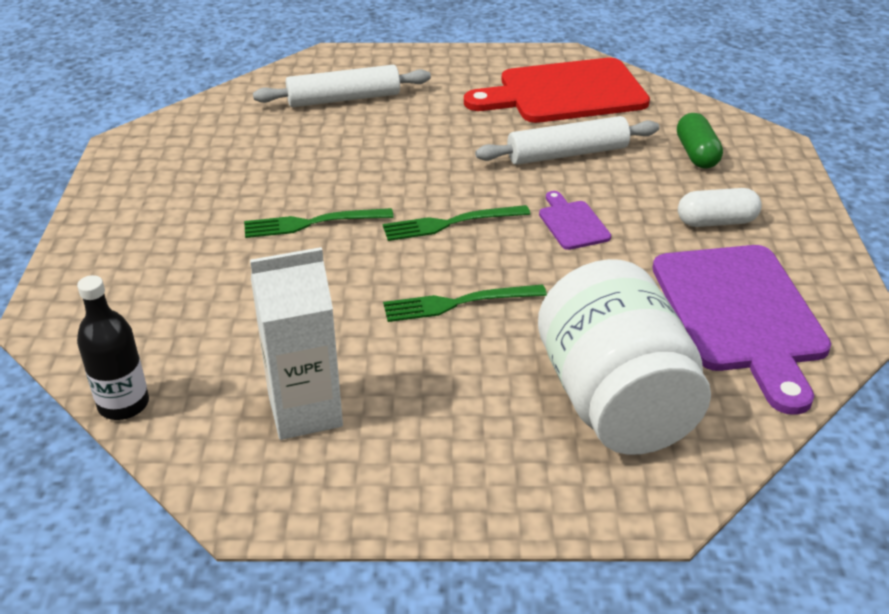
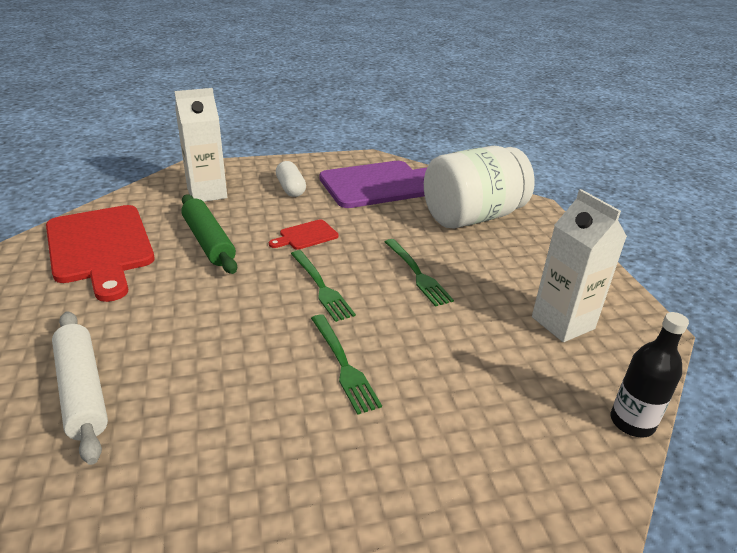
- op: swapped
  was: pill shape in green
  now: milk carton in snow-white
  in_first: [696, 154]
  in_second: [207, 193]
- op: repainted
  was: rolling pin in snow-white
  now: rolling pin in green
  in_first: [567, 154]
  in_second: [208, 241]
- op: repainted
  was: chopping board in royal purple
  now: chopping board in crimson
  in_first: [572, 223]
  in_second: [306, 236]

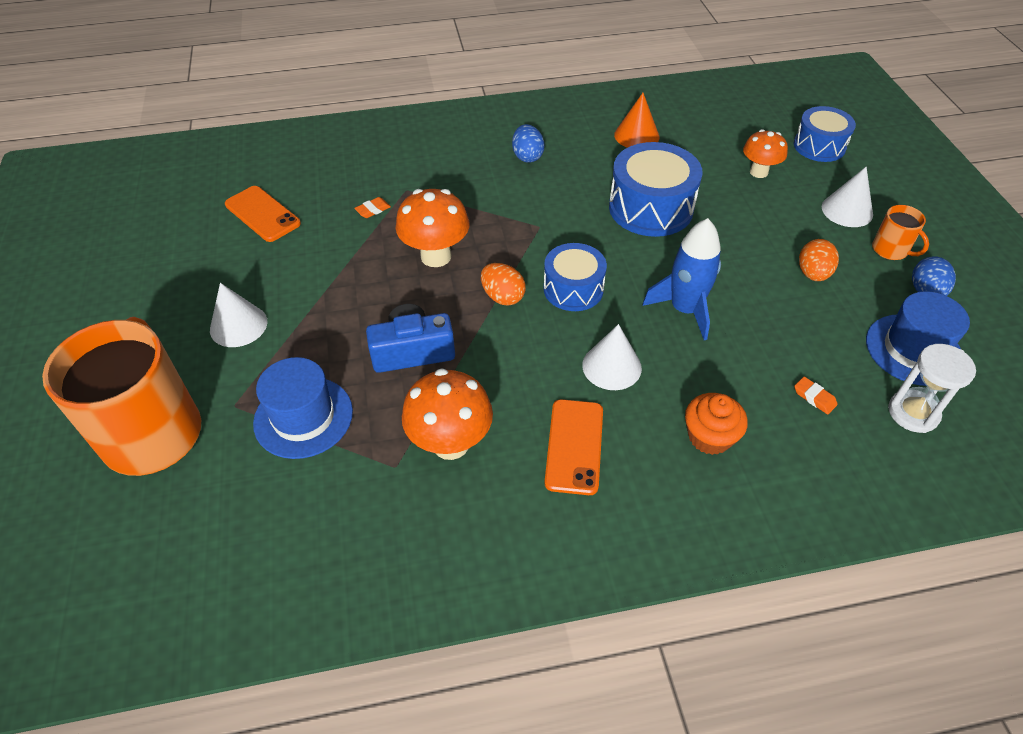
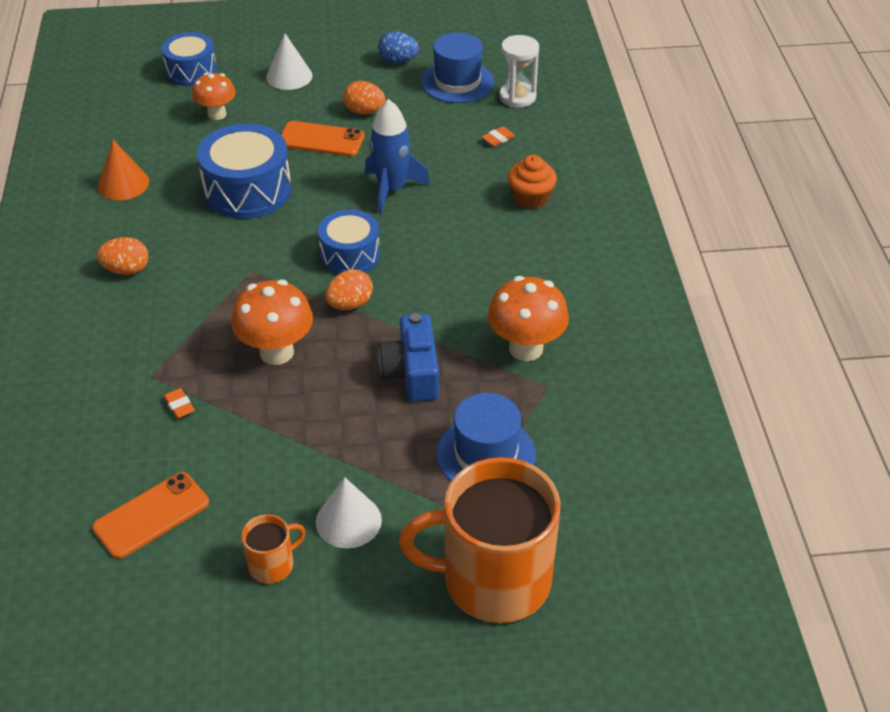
- op: repainted
  was: egg shape in cobalt
  now: egg shape in orange-coloured
  in_first: [527, 156]
  in_second: [126, 270]
- op: shifted
  was: mug in orange-coloured
  in_first: [890, 250]
  in_second: [272, 564]
- op: shifted
  was: smartphone in orange-coloured
  in_first: [574, 446]
  in_second: [321, 139]
- op: gone
  was: cone shape in snow-white
  in_first: [611, 366]

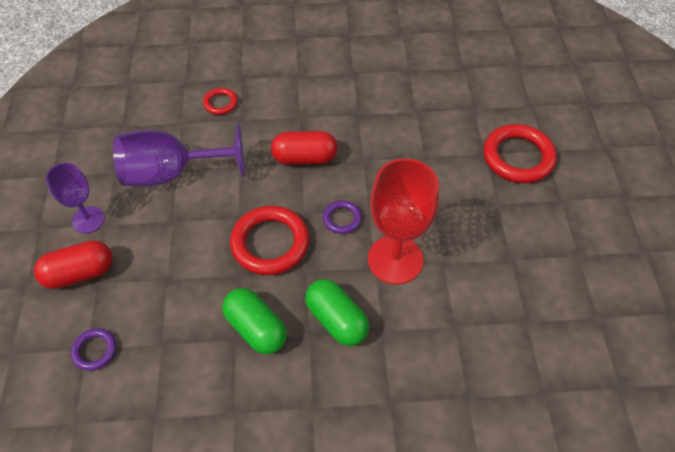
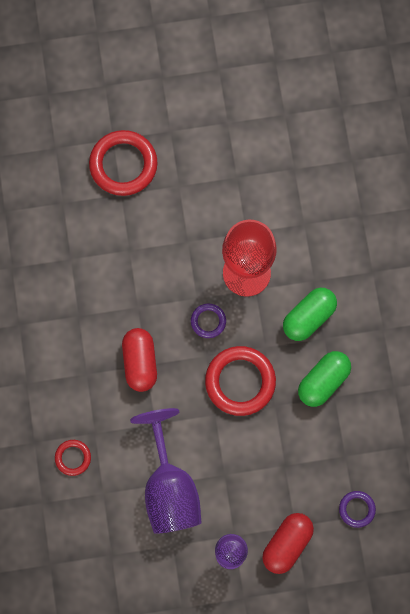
- op: rotated
  was: pill shape in crimson
  in_first: [80, 273]
  in_second: [287, 544]
  clockwise: 60

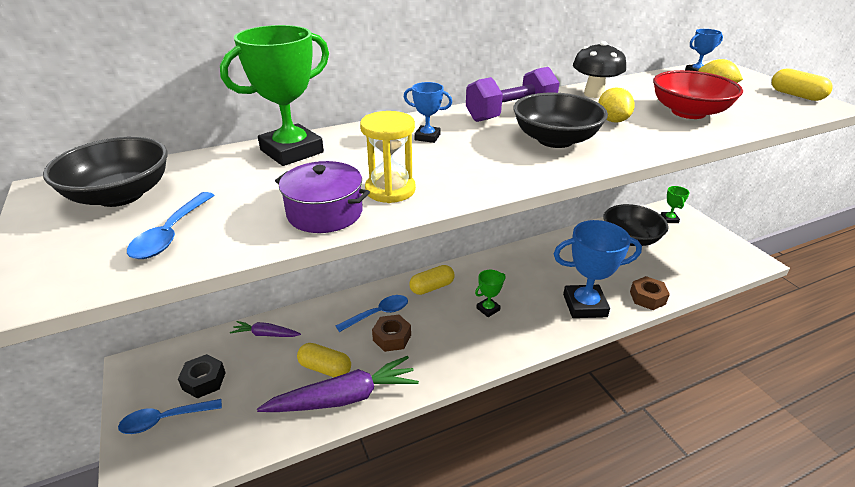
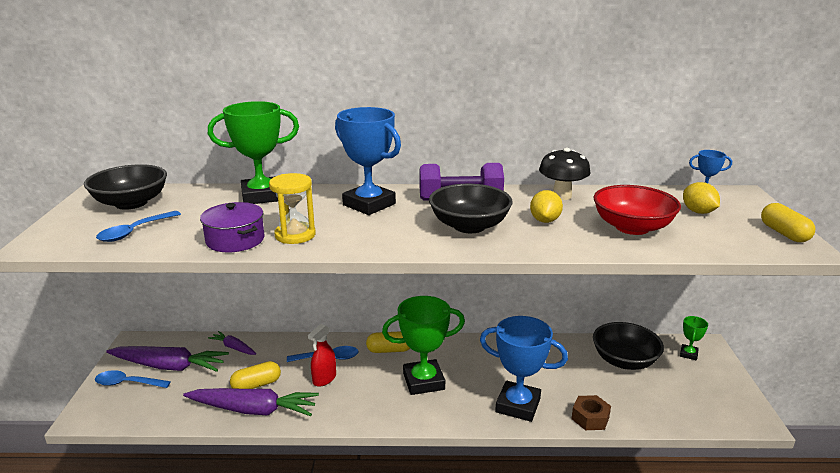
- op: swapped
  was: hex nut in jet-black
  now: carrot in royal purple
  in_first: [204, 381]
  in_second: [169, 366]
- op: rotated
  was: pill shape in golden
  in_first: [325, 368]
  in_second: [256, 385]
  clockwise: -75
- op: swapped
  was: hex nut in russet
  now: spray cleaner in crimson
  in_first: [392, 338]
  in_second: [324, 379]
- op: scaled
  was: prize cup in cobalt
  in_first: [427, 137]
  in_second: [369, 204]
  ratio: 2.1
- op: scaled
  was: prize cup in green
  in_first: [488, 309]
  in_second: [423, 381]
  ratio: 2.1

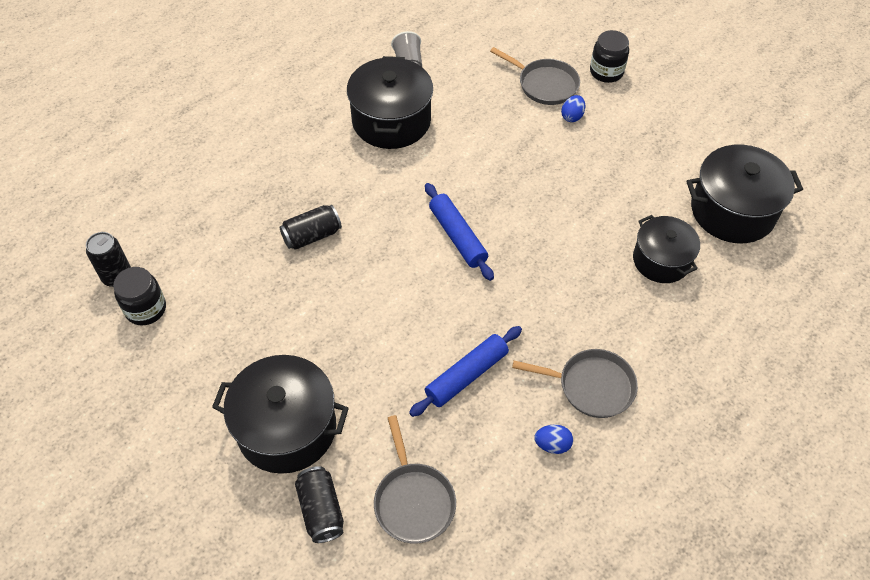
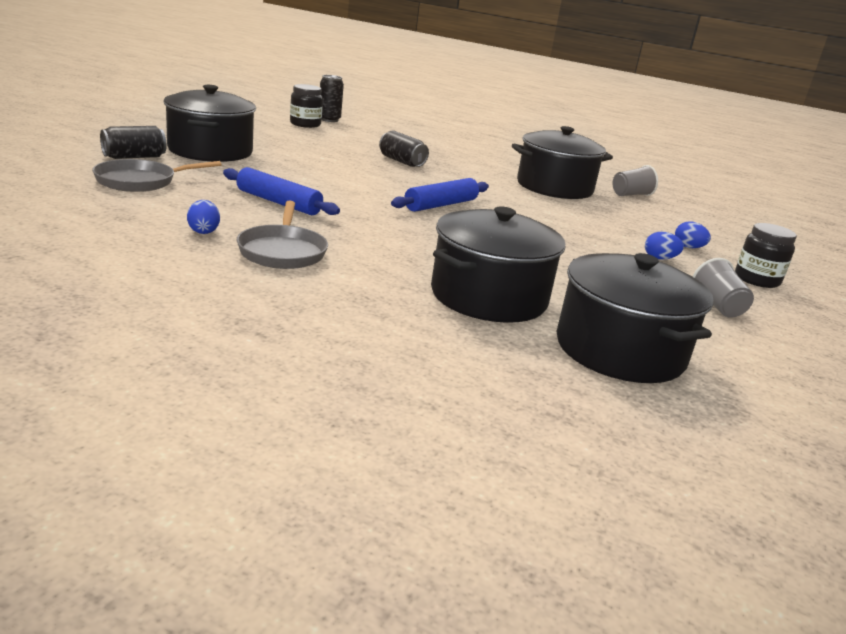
- op: scaled
  was: stockpot in jet-black
  in_first: [661, 260]
  in_second: [488, 297]
  ratio: 1.52
- op: swapped
  was: pan in grey
  now: egg shape in cobalt
  in_first: [544, 84]
  in_second: [688, 247]
- op: new
  now: beaker in grey
  in_second: [717, 306]

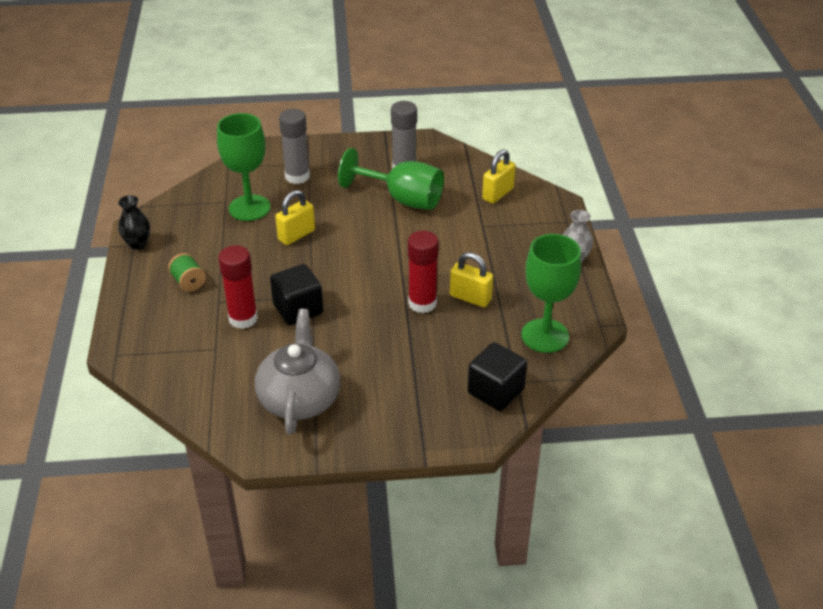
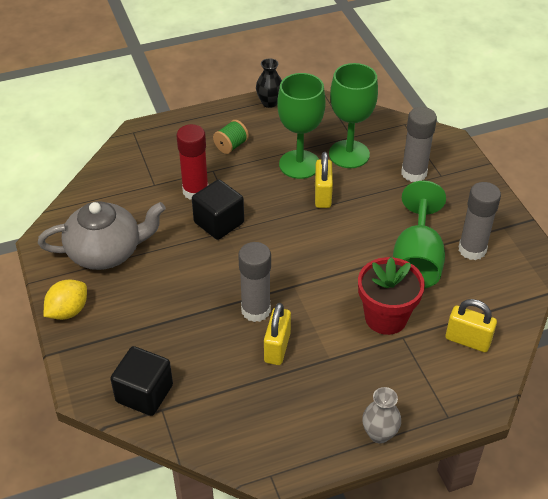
- op: new
  now: toy lemon in golden
  in_second: [68, 311]
- op: repainted
  was: glue stick in crimson
  now: glue stick in grey
  in_first: [422, 303]
  in_second: [256, 310]
- op: shifted
  was: wine glass in green
  in_first: [545, 336]
  in_second: [299, 164]
- op: rotated
  was: padlock in golden
  in_first: [296, 235]
  in_second: [322, 195]
  clockwise: 60
- op: new
  now: potted plant in crimson
  in_second: [386, 317]

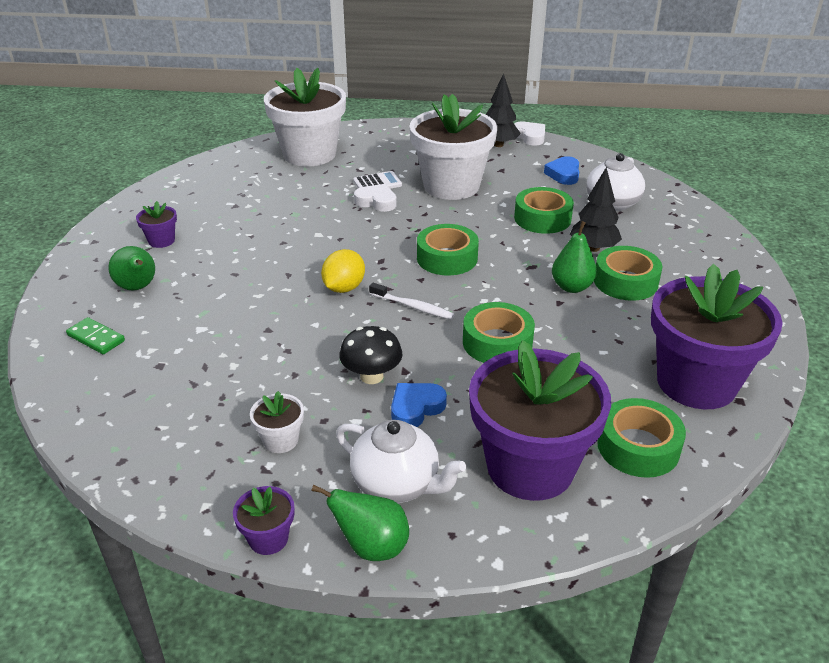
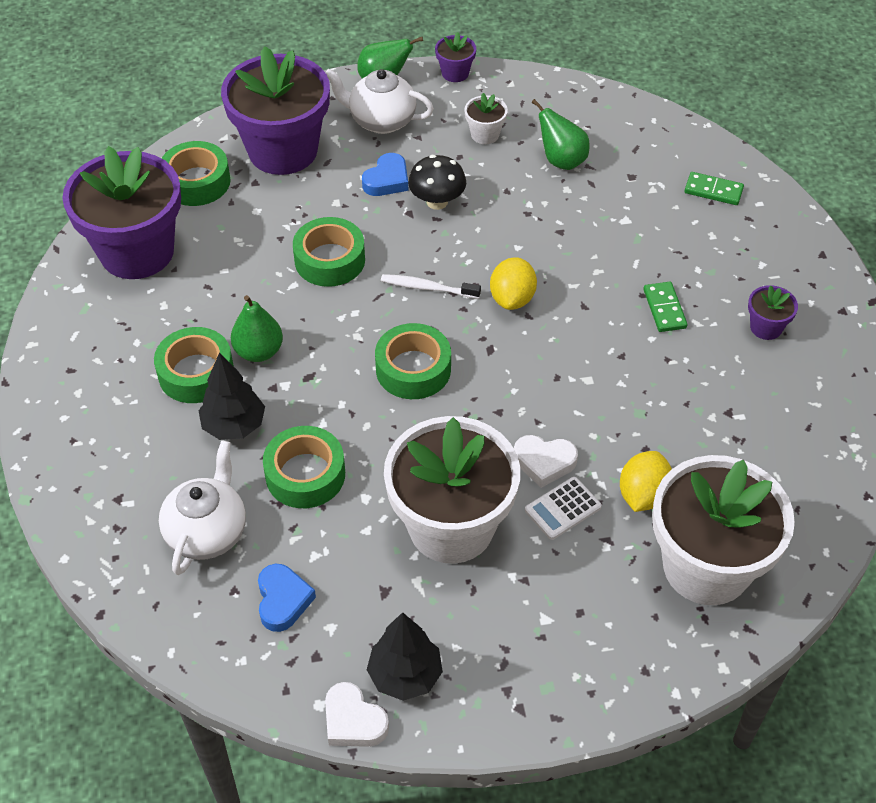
- op: shifted
  was: pear in green
  in_first: [138, 288]
  in_second: [561, 161]
- op: new
  now: toy lemon in golden
  in_second: [643, 495]
- op: new
  now: domino tile in green
  in_second: [664, 309]

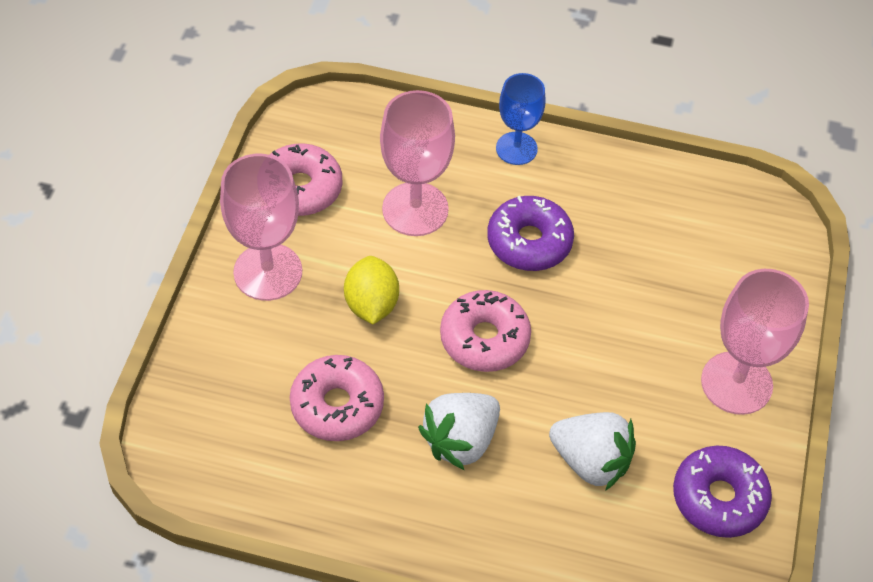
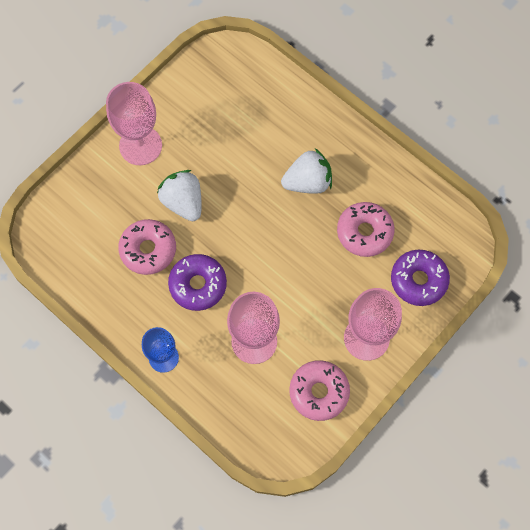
- op: shifted
  was: donut in rose-pink
  in_first: [484, 338]
  in_second: [148, 250]
- op: shifted
  was: strawberry in snow-white
  in_first: [590, 461]
  in_second: [183, 202]
- op: shifted
  was: donut in royal purple
  in_first: [719, 498]
  in_second: [418, 280]
- op: gone
  was: toy lemon in golden
  in_first: [371, 304]

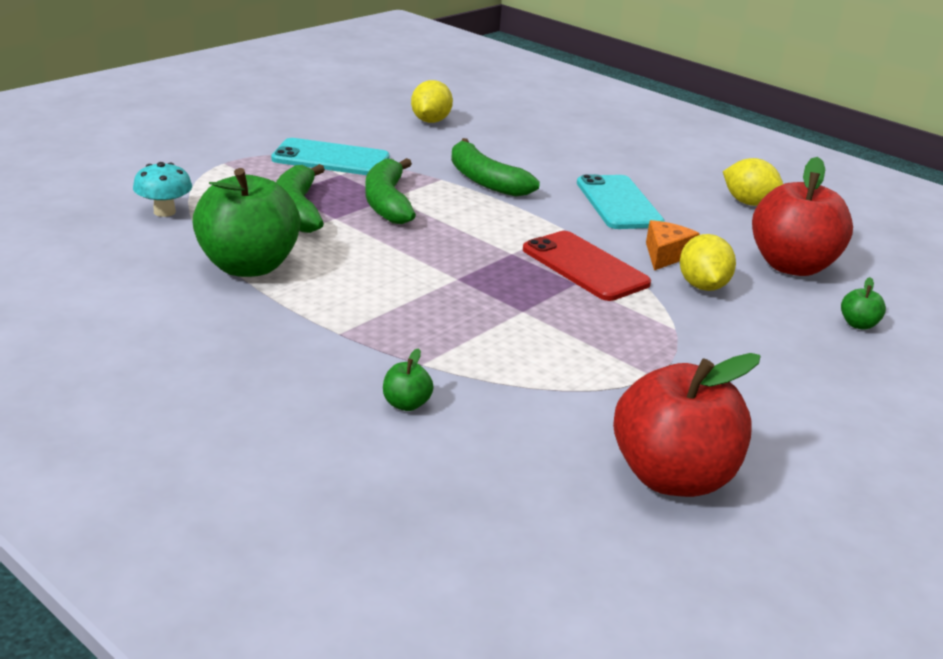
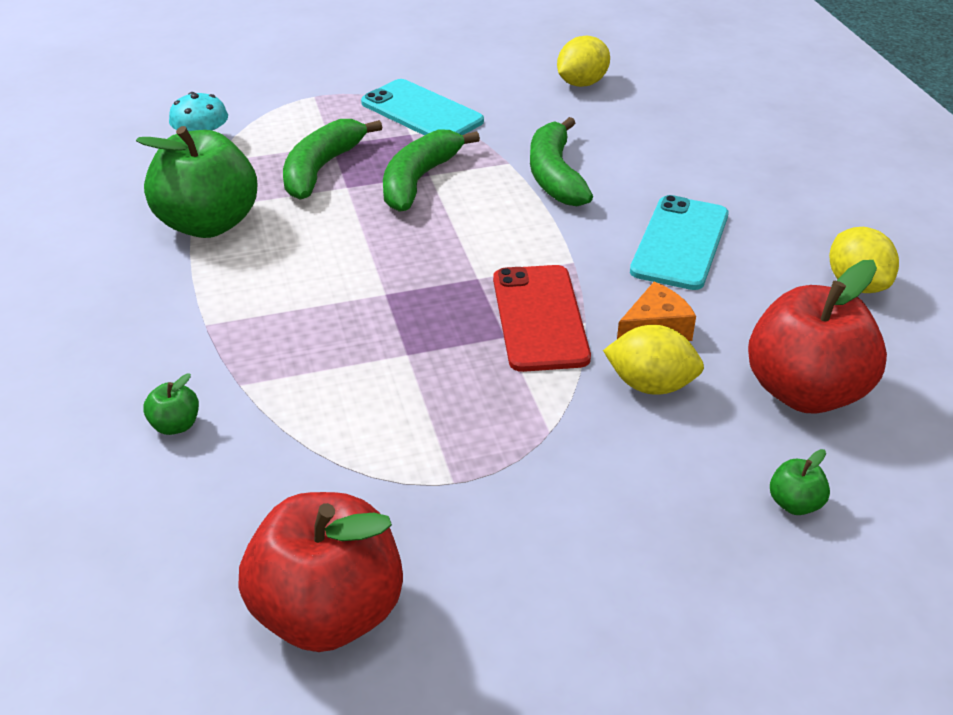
- op: rotated
  was: toy lemon in golden
  in_first: [702, 286]
  in_second: [650, 385]
  clockwise: 75

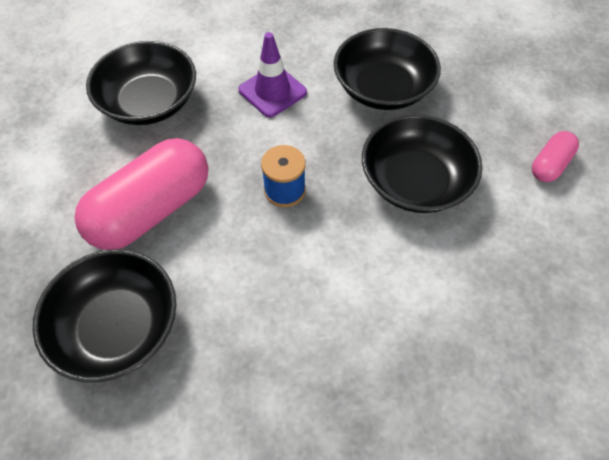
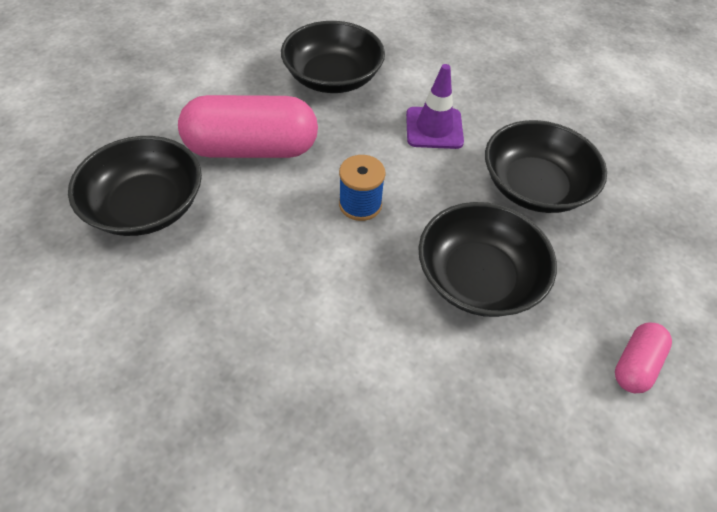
- op: rotated
  was: pill shape in rose-pink
  in_first: [549, 165]
  in_second: [635, 364]
  clockwise: -45

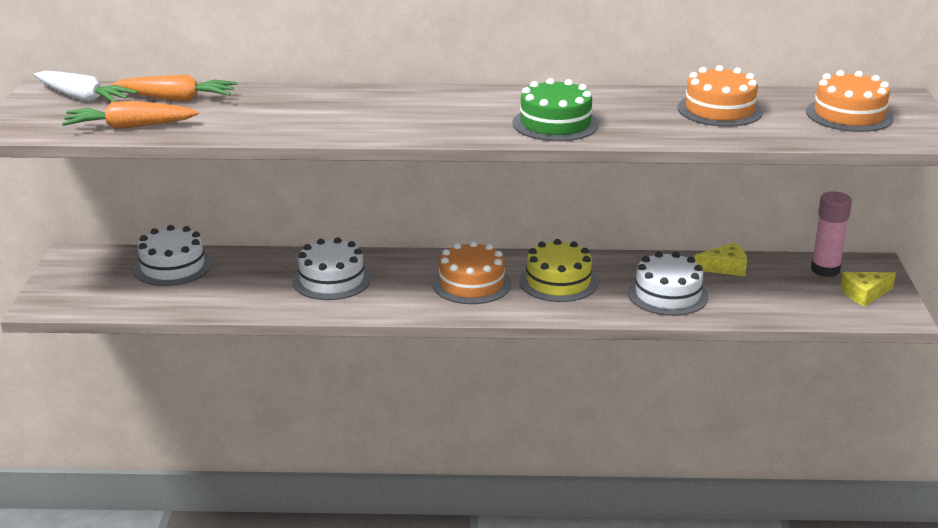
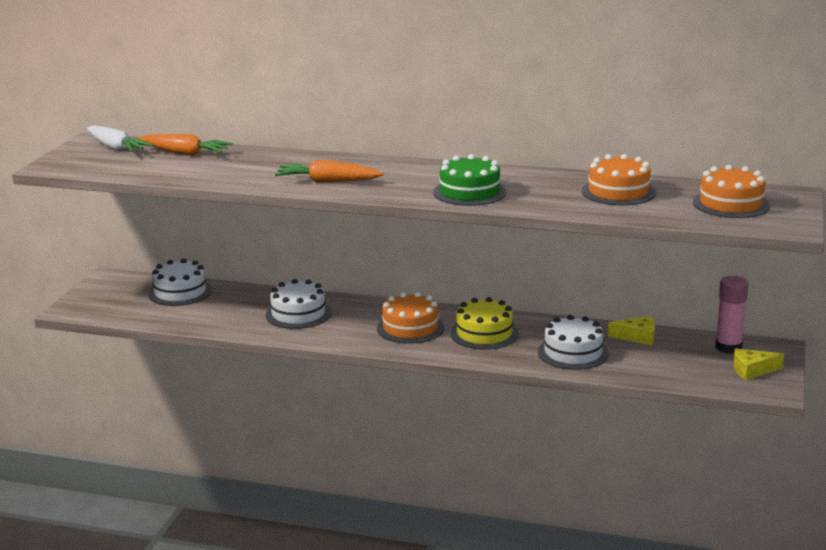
- op: shifted
  was: carrot in orange-coloured
  in_first: [129, 127]
  in_second: [327, 181]

